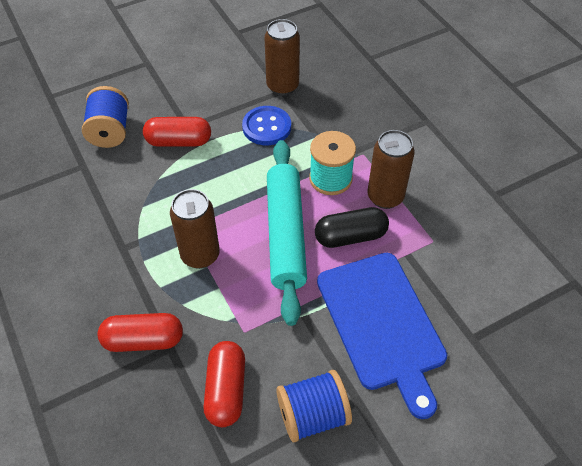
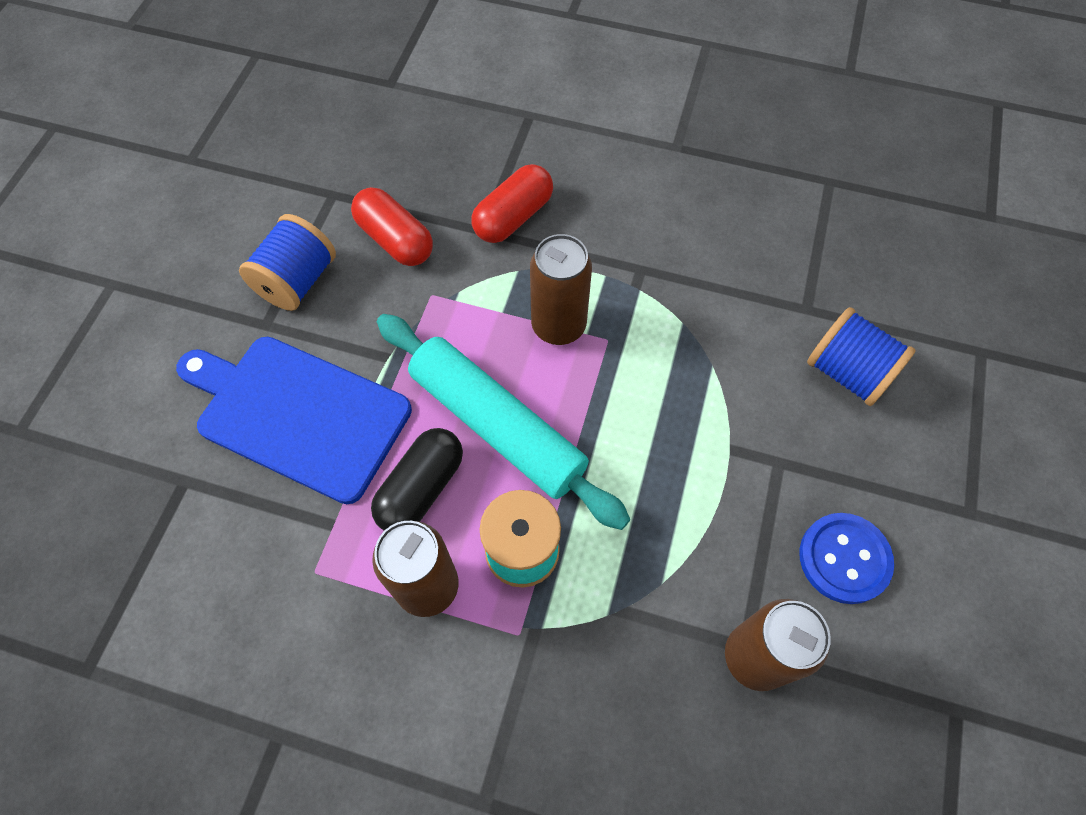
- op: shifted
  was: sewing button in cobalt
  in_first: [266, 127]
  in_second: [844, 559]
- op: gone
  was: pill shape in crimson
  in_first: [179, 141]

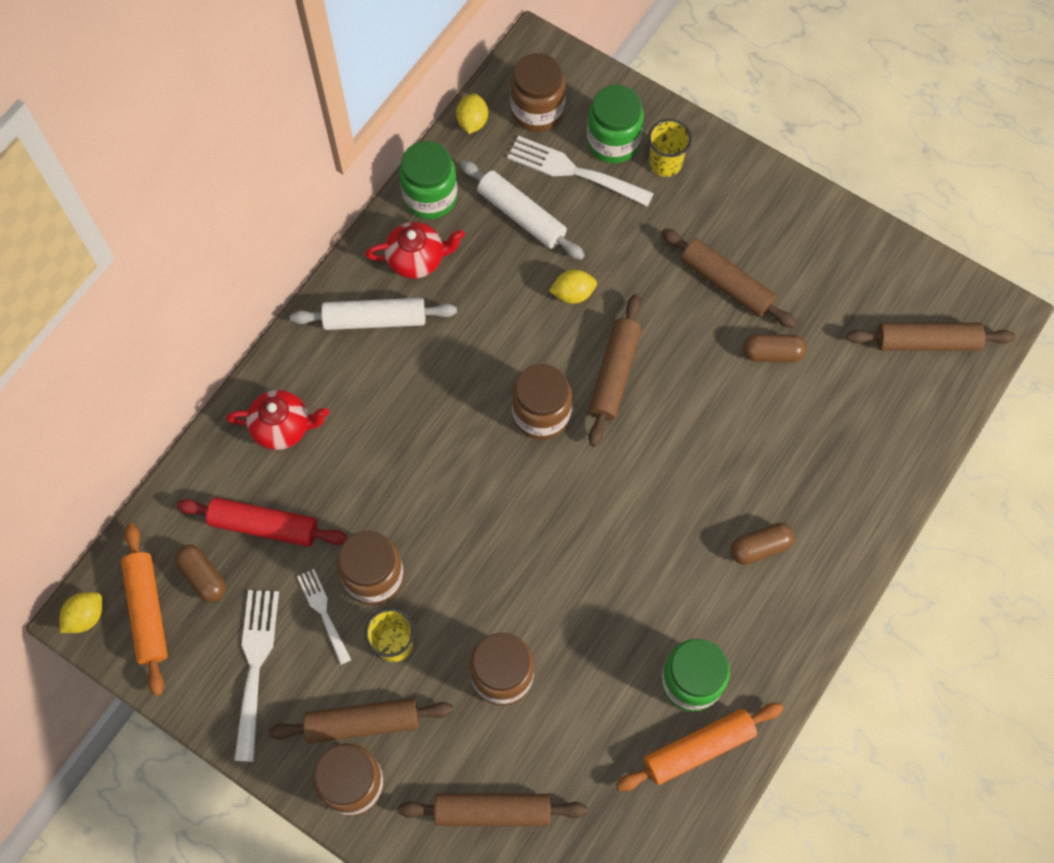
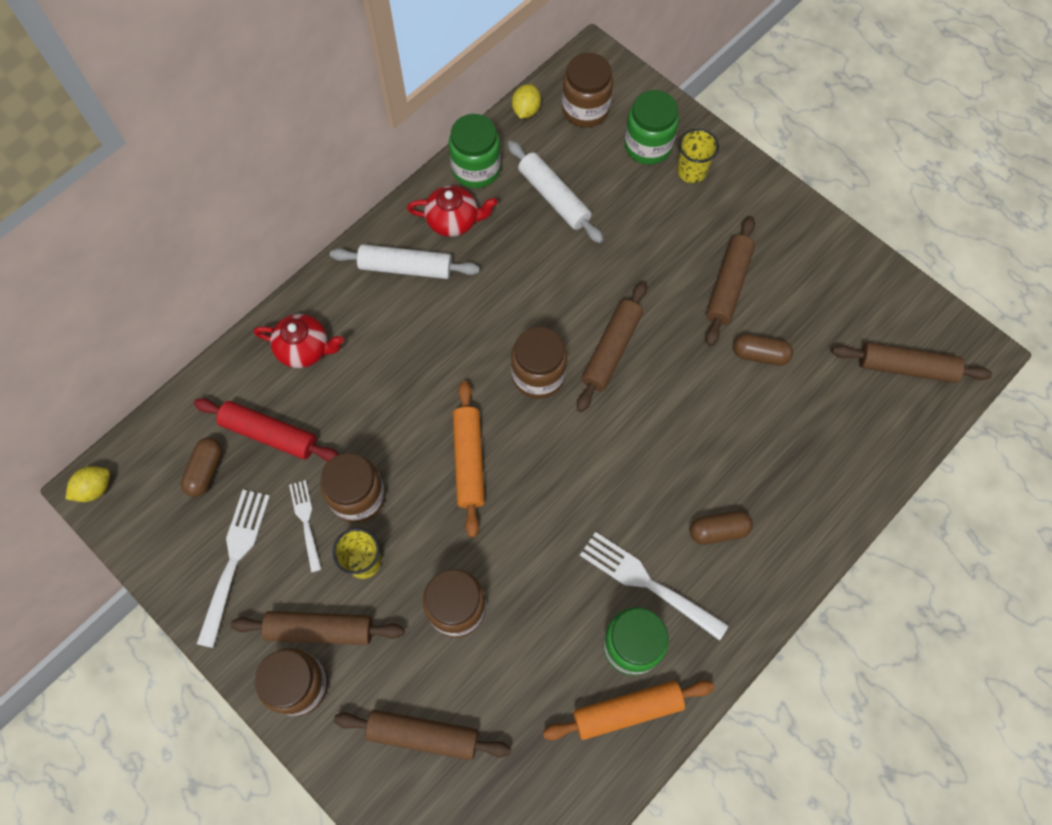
- op: rotated
  was: pill shape in russet
  in_first: [203, 577]
  in_second: [205, 470]
  clockwise: 45
- op: shifted
  was: rolling pin in orange-coloured
  in_first: [147, 611]
  in_second: [469, 461]
- op: shifted
  was: dinner fork in snow-white
  in_first: [575, 171]
  in_second: [648, 583]
- op: rotated
  was: rolling pin in russet
  in_first: [726, 283]
  in_second: [728, 285]
  clockwise: 60
- op: gone
  was: toy lemon in golden
  in_first: [573, 294]

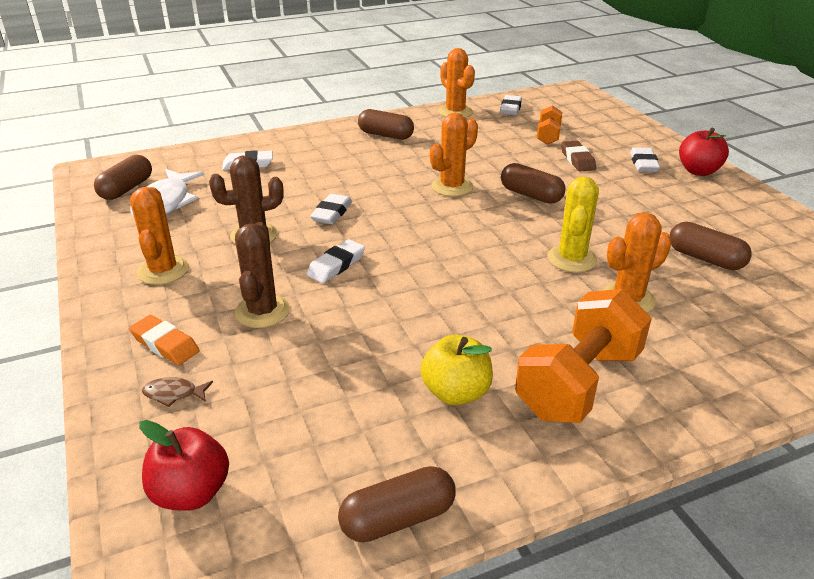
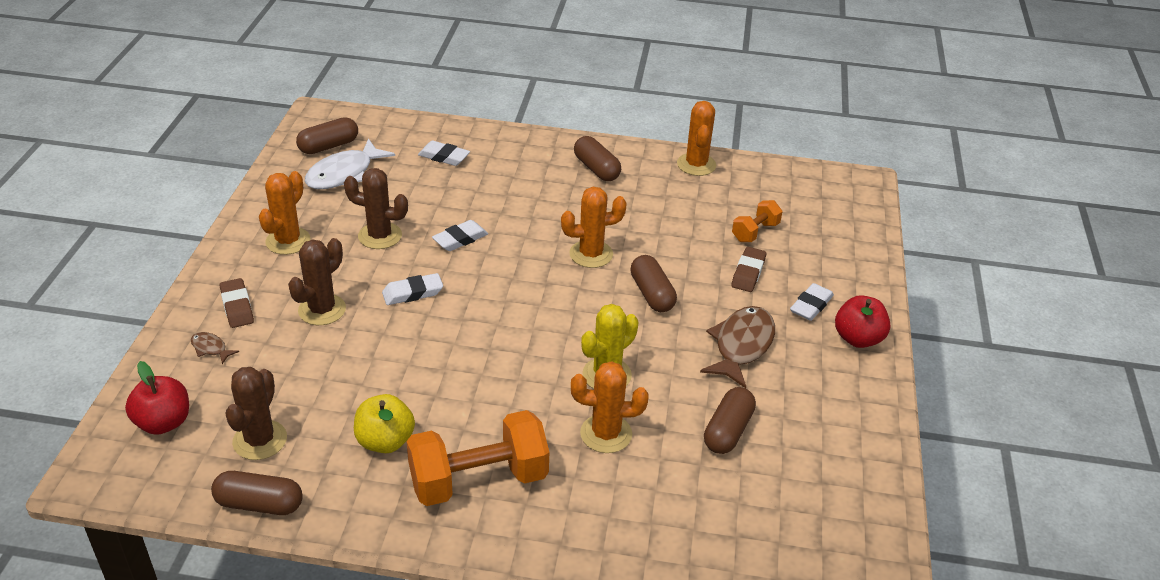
- op: repainted
  was: gum eraser in orange-coloured
  now: gum eraser in russet
  in_first: [165, 344]
  in_second: [237, 307]
- op: new
  now: saguaro cactus in russet
  in_second: [260, 440]
- op: new
  now: toy fish in russet
  in_second: [741, 346]
- op: rotated
  was: pill shape in russet
  in_first: [705, 258]
  in_second: [728, 431]
  clockwise: 45
- op: gone
  was: gum eraser in snow-white
  in_first: [510, 109]

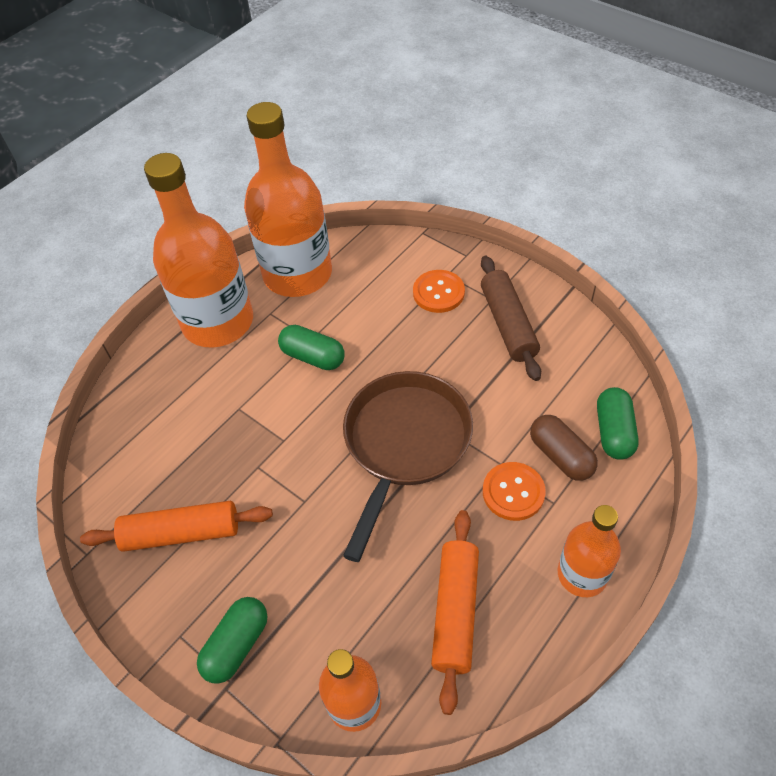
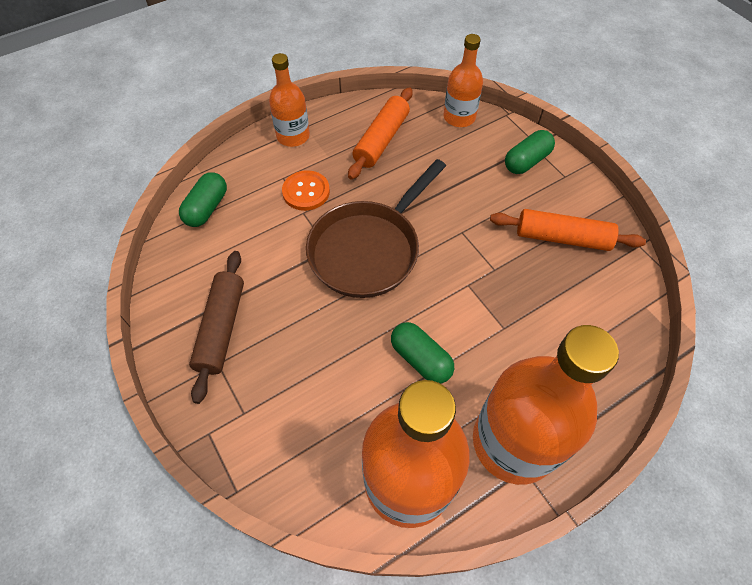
- op: gone
  was: sewing button in orange-coloured
  in_first: [438, 292]
- op: gone
  was: pill shape in russet
  in_first: [560, 456]

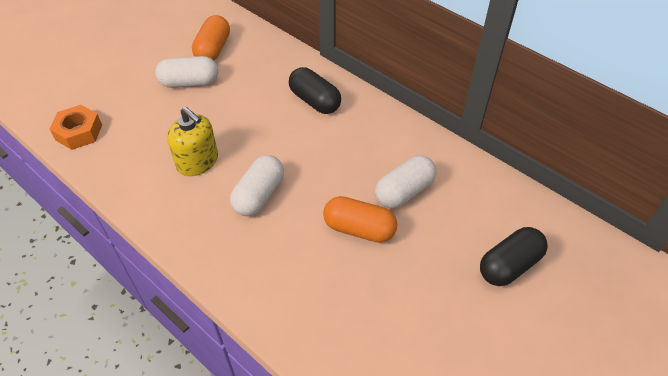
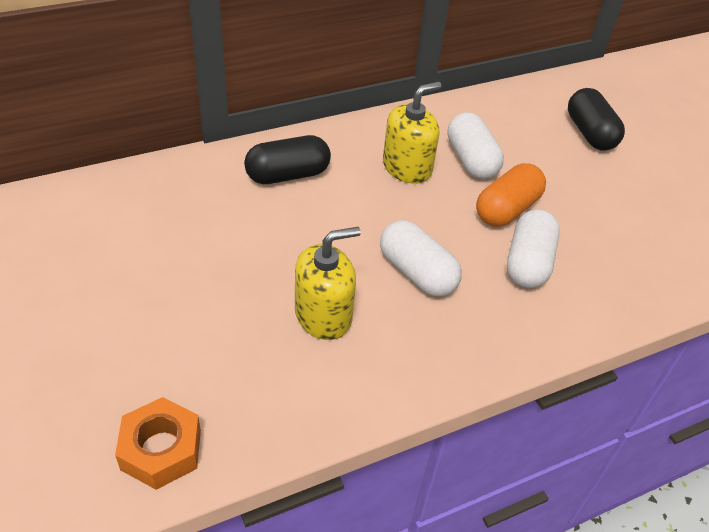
- op: new
  now: soap pump in golden
  in_second: [407, 167]
- op: shifted
  was: pill shape in snow-white
  in_first: [189, 83]
  in_second: [528, 263]
- op: gone
  was: pill shape in orange-coloured
  in_first: [213, 49]

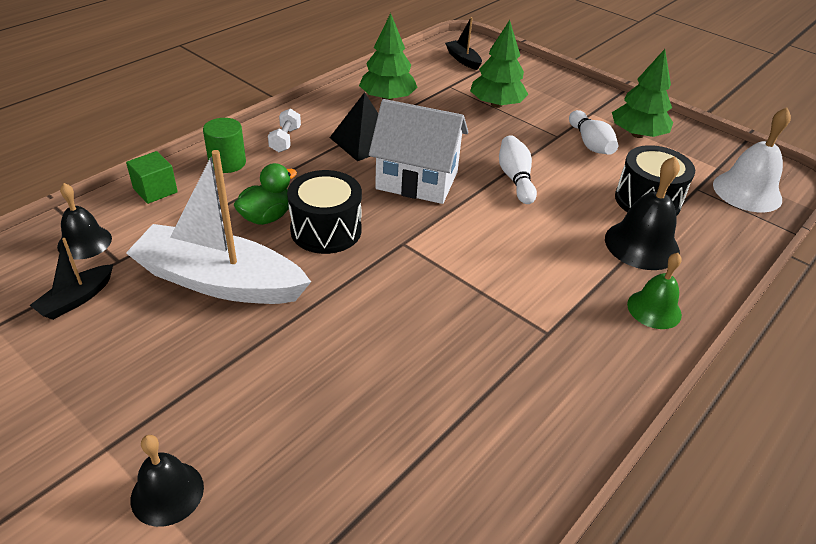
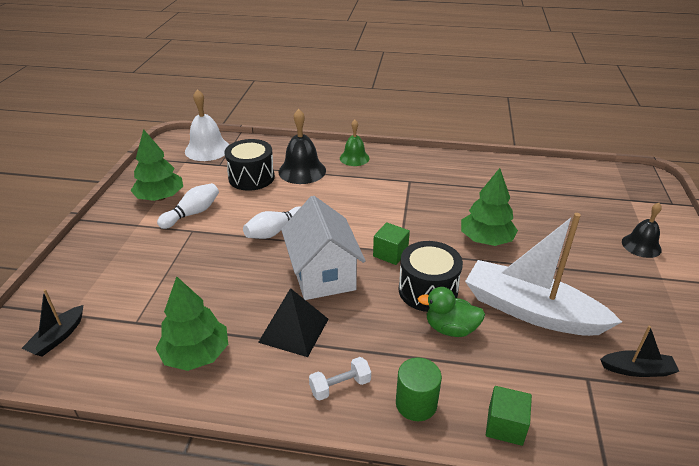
- op: new
  now: block in green
  in_second: [390, 253]
- op: shifted
  was: fir tree in green
  in_first: [496, 104]
  in_second: [486, 240]
- op: rotated
  was: boat in snow-white
  in_first: [219, 281]
  in_second: [531, 311]
  clockwise: 135
- op: gone
  was: school bell in jet-black
  in_first: [84, 242]

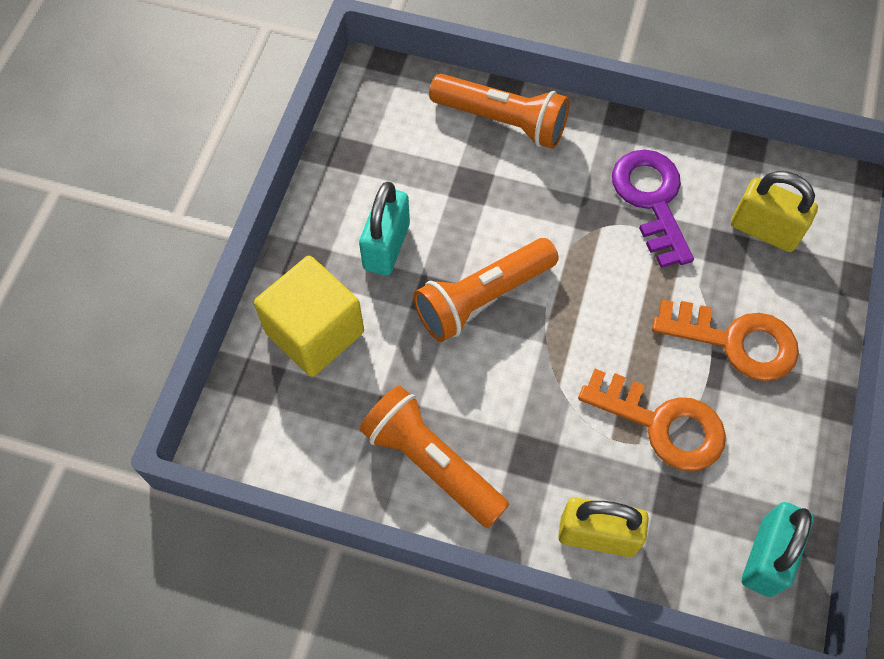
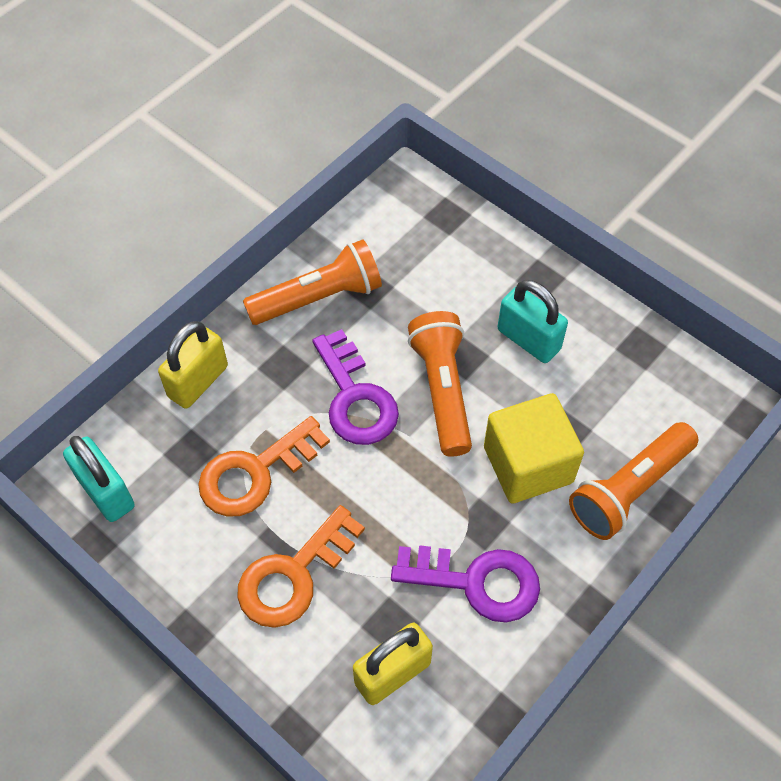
- op: new
  now: key in royal purple
  in_second: [355, 398]
- op: shifted
  was: block in golden
  in_first: [315, 332]
  in_second: [528, 464]

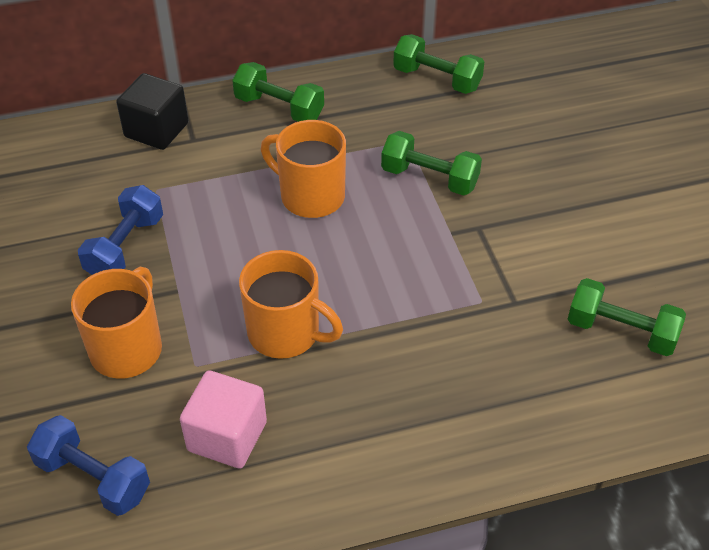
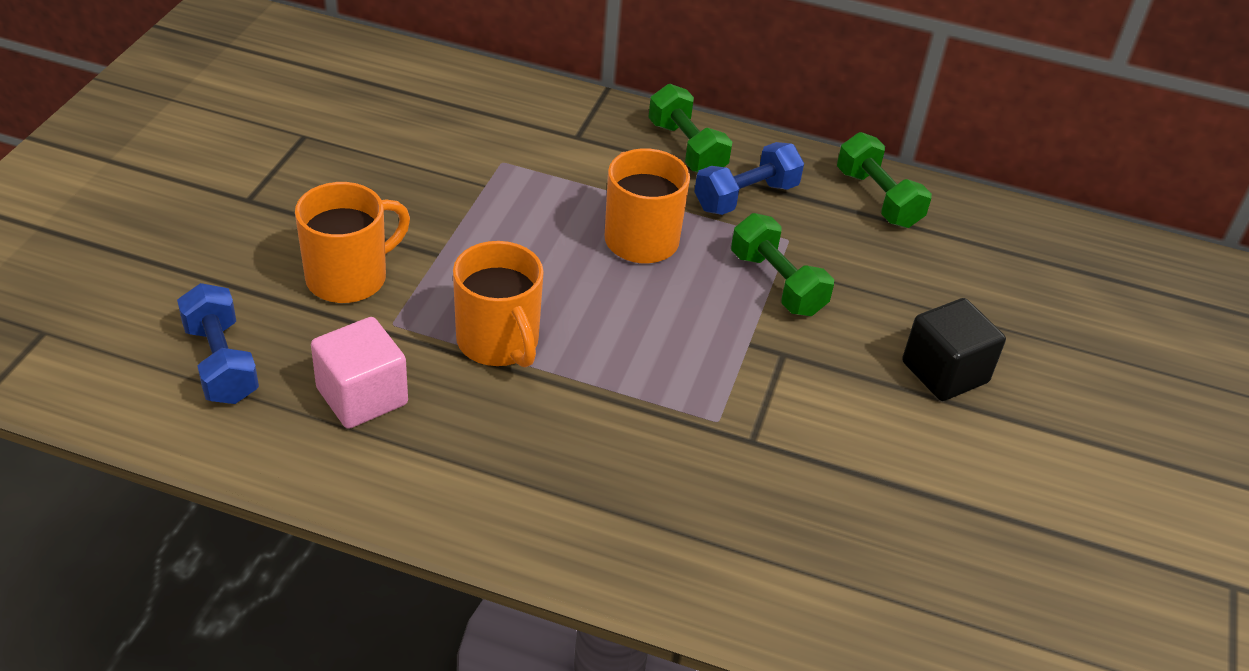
- op: shifted
  was: free weight in cobalt
  in_first: [125, 247]
  in_second: [746, 197]
- op: shifted
  was: block in jet-black
  in_first: [156, 130]
  in_second: [944, 372]
- op: gone
  was: free weight in green
  in_first: [621, 332]

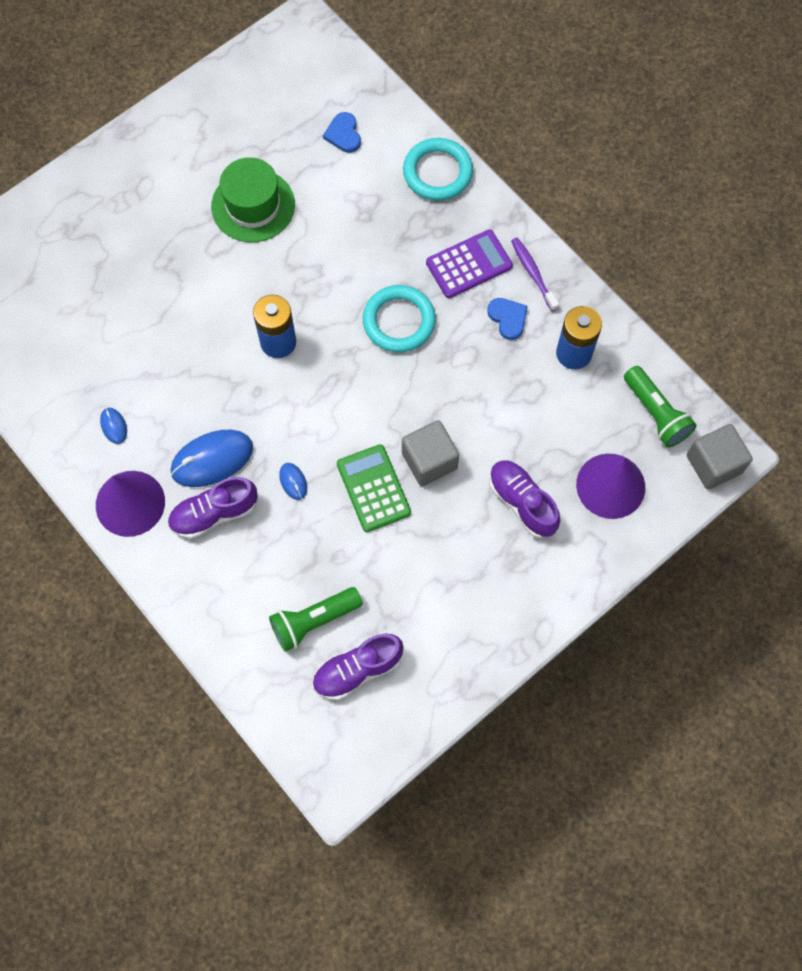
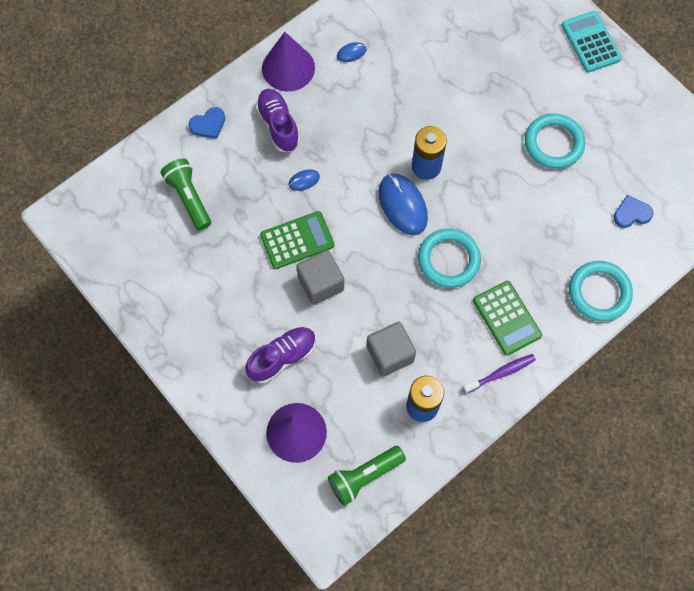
- op: shifted
  was: love heart in cobalt
  in_first: [508, 318]
  in_second: [208, 124]
- op: shifted
  was: block in grey
  in_first: [713, 464]
  in_second: [390, 354]
- op: shifted
  was: computer mouse in cobalt
  in_first: [212, 459]
  in_second: [402, 205]
- op: repainted
  was: adding machine in royal purple
  now: adding machine in green
  in_first: [469, 264]
  in_second: [507, 318]
- op: swapped
  was: hat in green
  now: ring in turquoise
  in_first: [253, 205]
  in_second: [553, 143]
- op: new
  now: adding machine in turquoise
  in_second: [590, 42]
- op: gone
  was: shoe in royal purple
  in_first: [357, 670]

